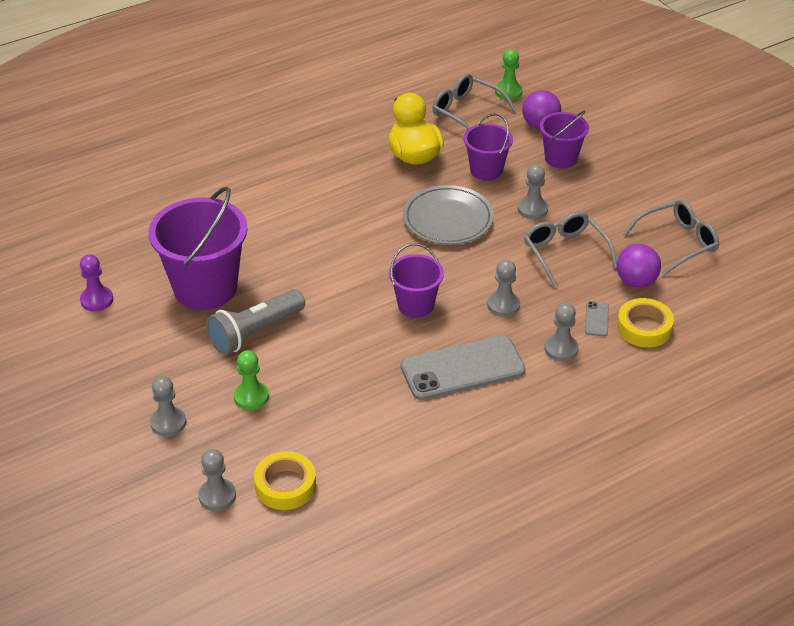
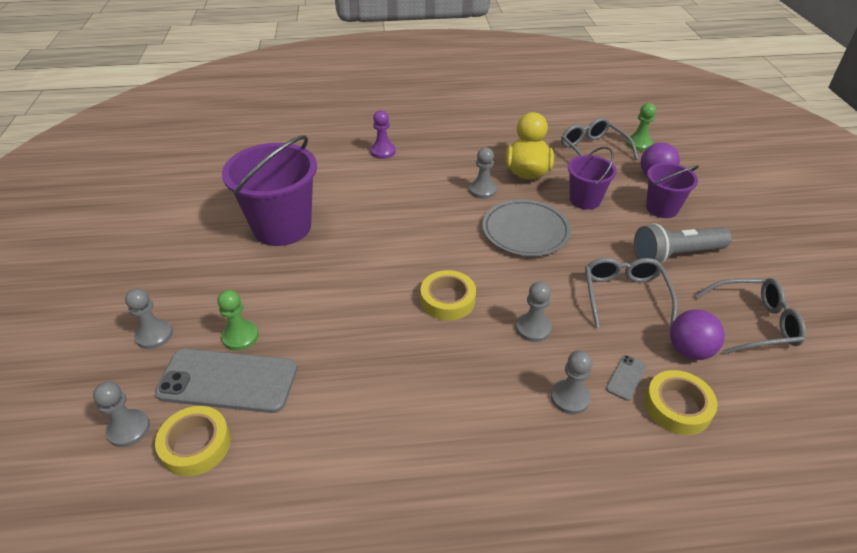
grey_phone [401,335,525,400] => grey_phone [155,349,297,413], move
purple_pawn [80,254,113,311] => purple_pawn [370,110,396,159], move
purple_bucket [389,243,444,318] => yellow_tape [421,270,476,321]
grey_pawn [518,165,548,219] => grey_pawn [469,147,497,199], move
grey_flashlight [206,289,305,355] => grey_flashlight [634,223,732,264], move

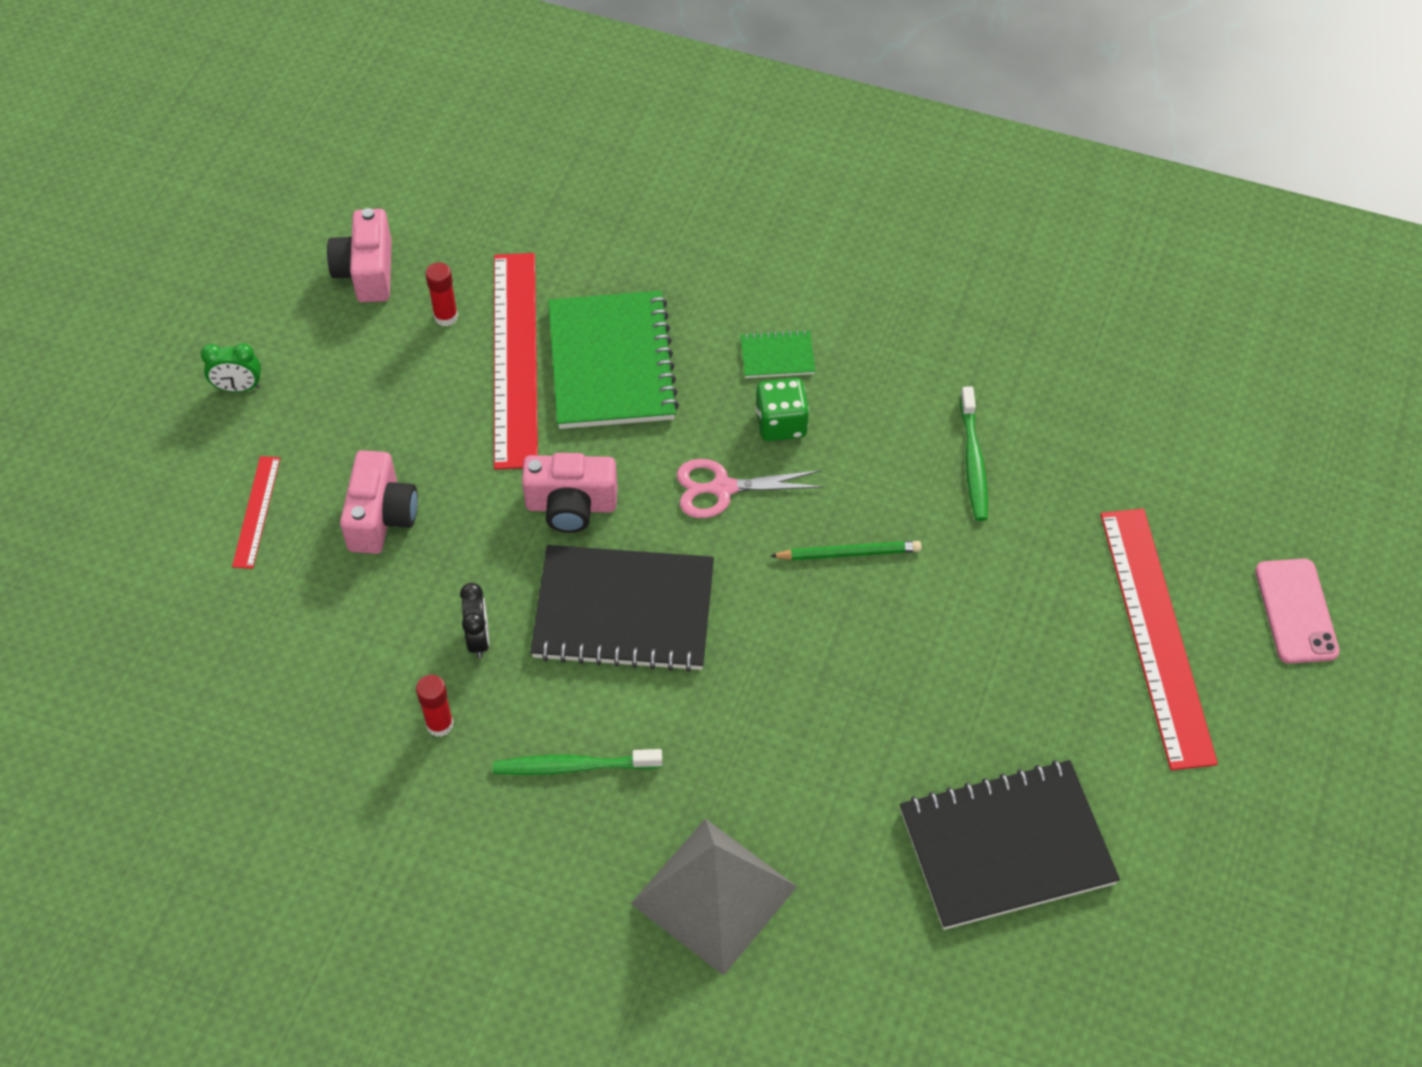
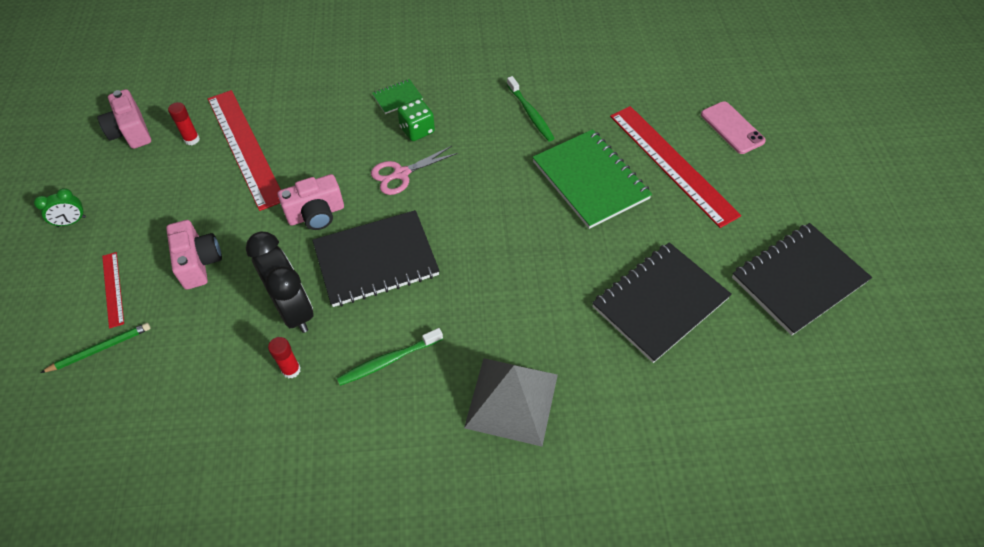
green_pencil [771,541,922,560] => green_pencil [41,323,151,373], move
black_clock [460,583,489,658] => black_clock [246,232,314,333], x2.05
green_notebook [548,291,679,429] => green_notebook [533,129,652,229], move
nothing => black_notebook [732,223,872,336]

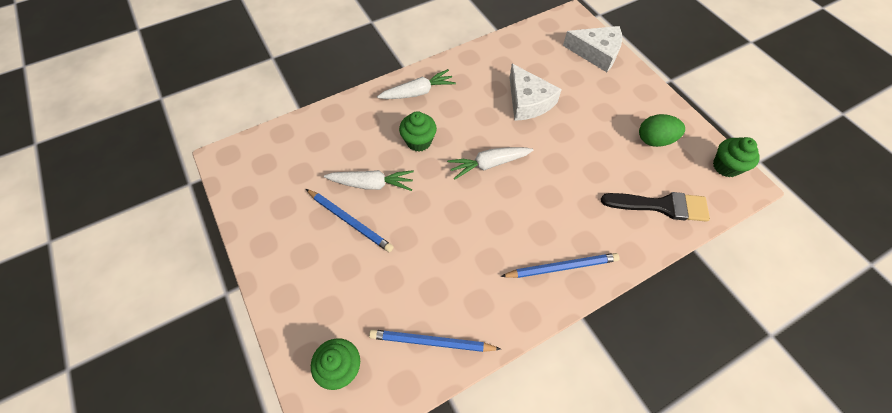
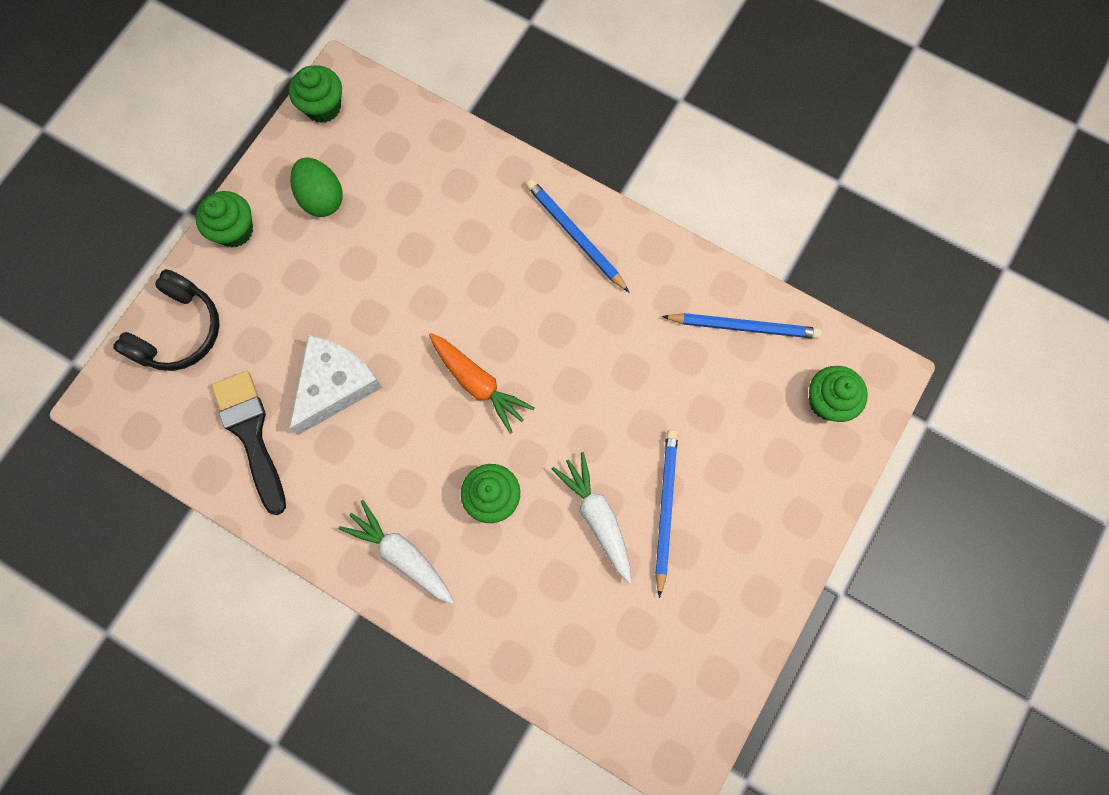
white_cheese [563,26,622,72] => black_headphones [113,269,220,371]
nothing => green_cupcake [195,191,253,247]
black_brush [601,192,710,222] => black_brush [212,371,286,515], move
white_carrot [447,147,534,180] => orange_carrot [429,333,535,434]
blue_pencil [369,329,501,352] => blue_pencil [662,313,822,339], 60 degrees counterclockwise

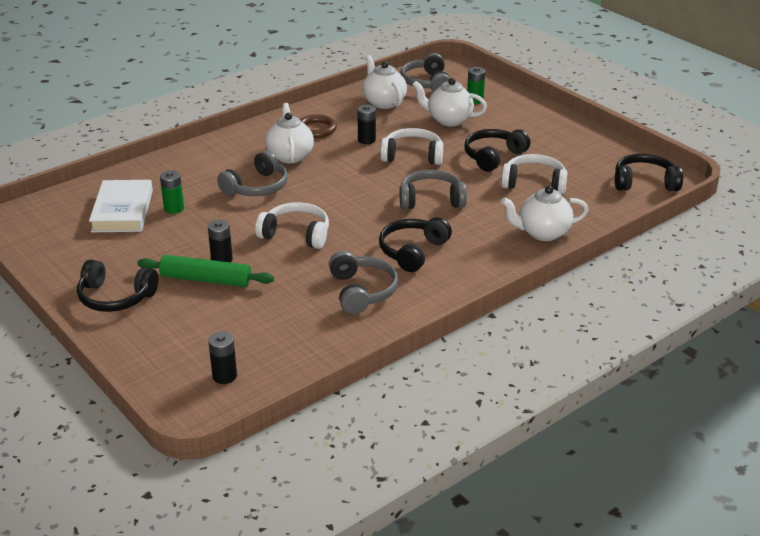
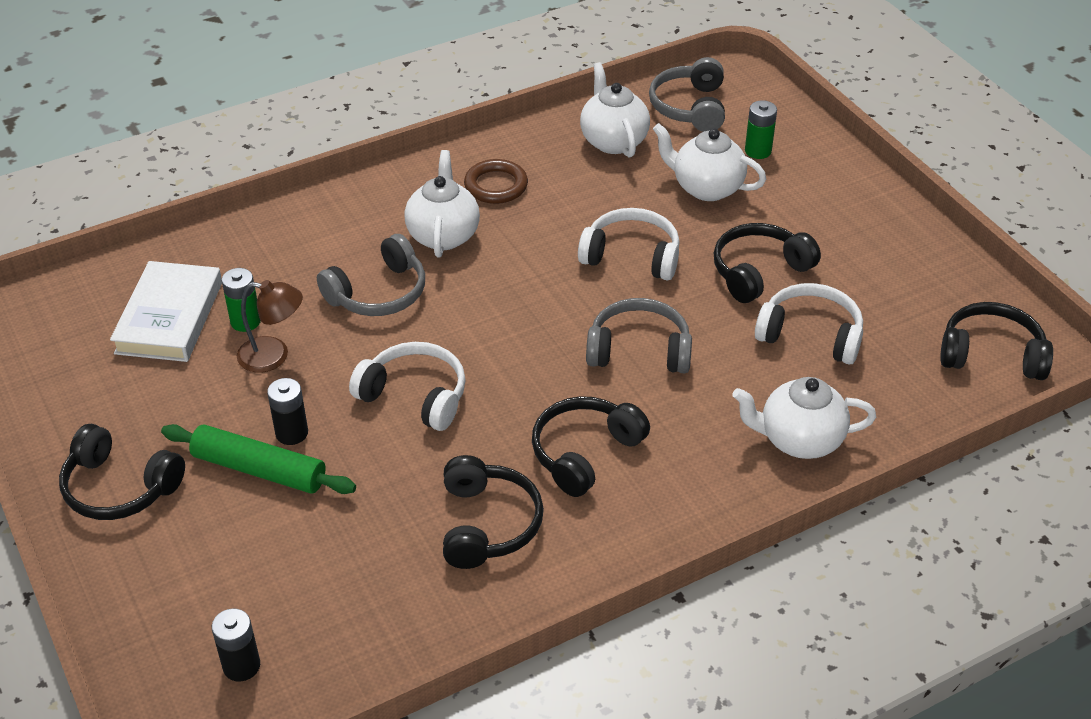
nothing => brown_lamp [237,280,303,373]
grey_headphones [329,251,398,314] => black_headphones [443,455,544,569]
black_battery [358,105,376,144] => nothing

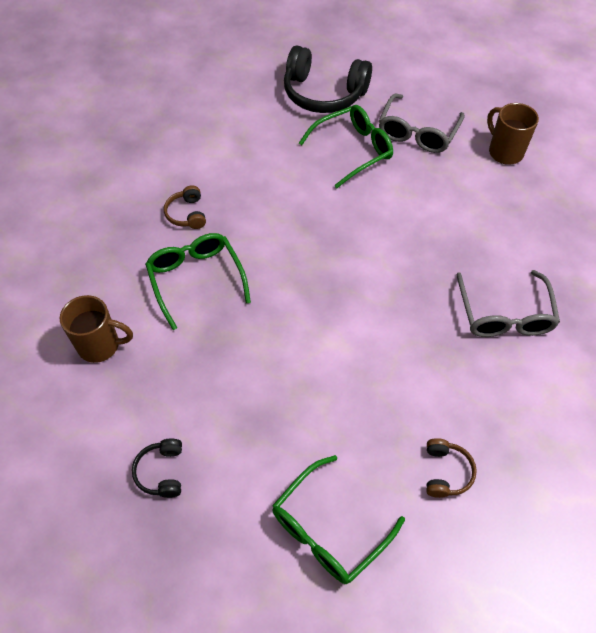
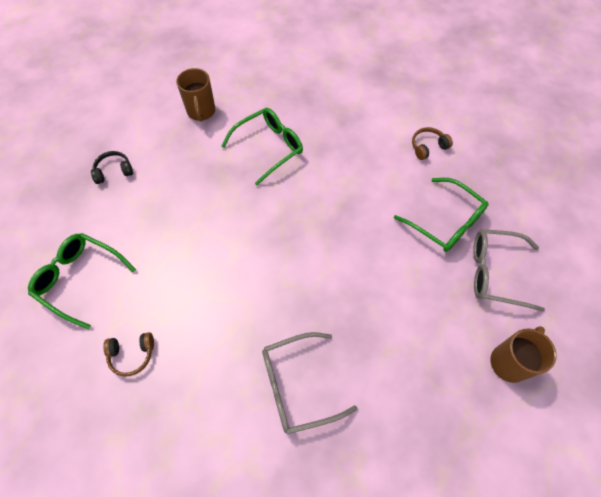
brown_headphones [164,185,206,229] => brown_headphones [412,127,453,160], move
black_headphones [284,45,372,113] => nothing

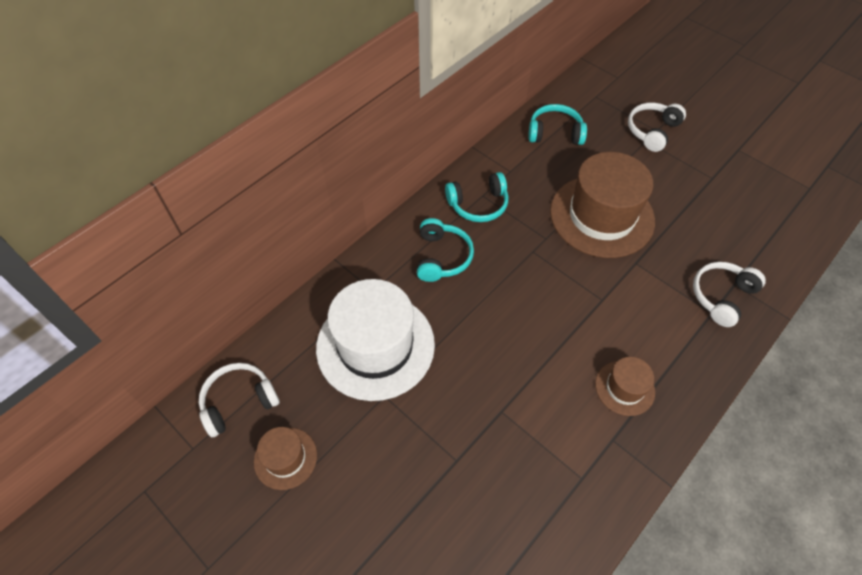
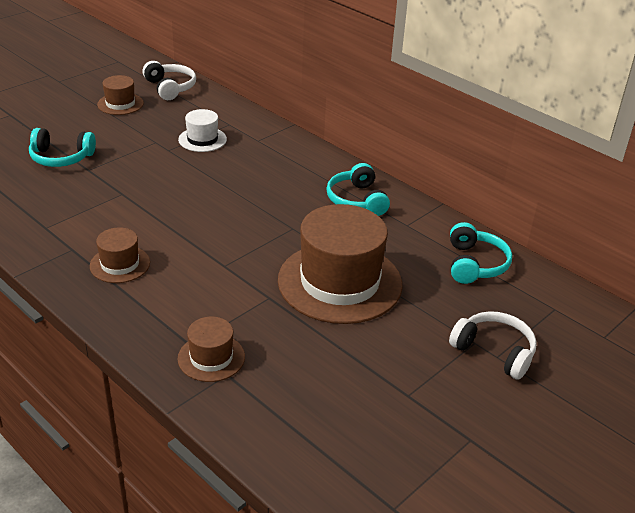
turquoise_headphones [417,218,474,282] => turquoise_headphones [29,128,96,167], move
white_hat [316,279,435,401] => white_hat [178,109,227,152], x0.48
white_headphones [693,262,766,327] => brown_hat [178,317,245,382]

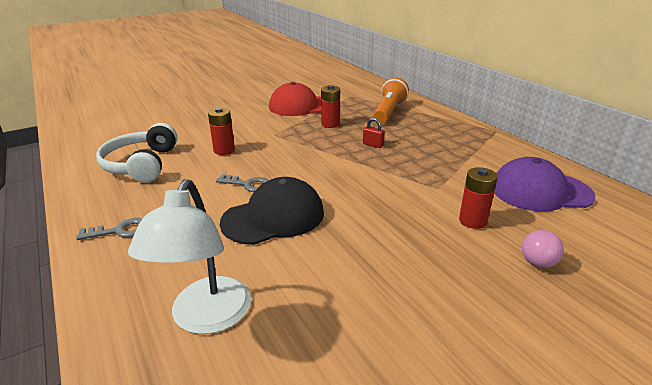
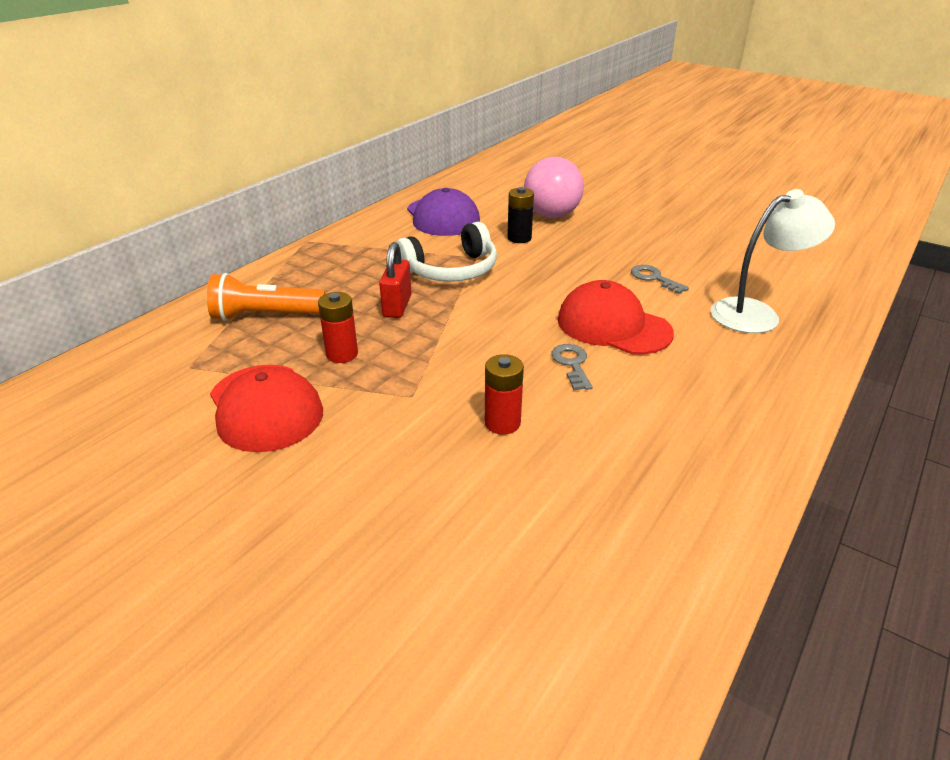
red_padlock [363,118,385,148] => red_padlock [379,242,412,318], x1.68
white_headphones [96,123,177,183] => white_headphones [396,222,497,282], move
red_battery [459,167,498,229] => black_battery [507,187,534,243]
pink_ball [522,230,564,268] => pink_ball [524,157,584,218], x2.15
black_cap [220,177,324,245] => red_cap [558,280,674,355]
grey_key [76,218,142,240] => grey_key [631,265,689,294], move

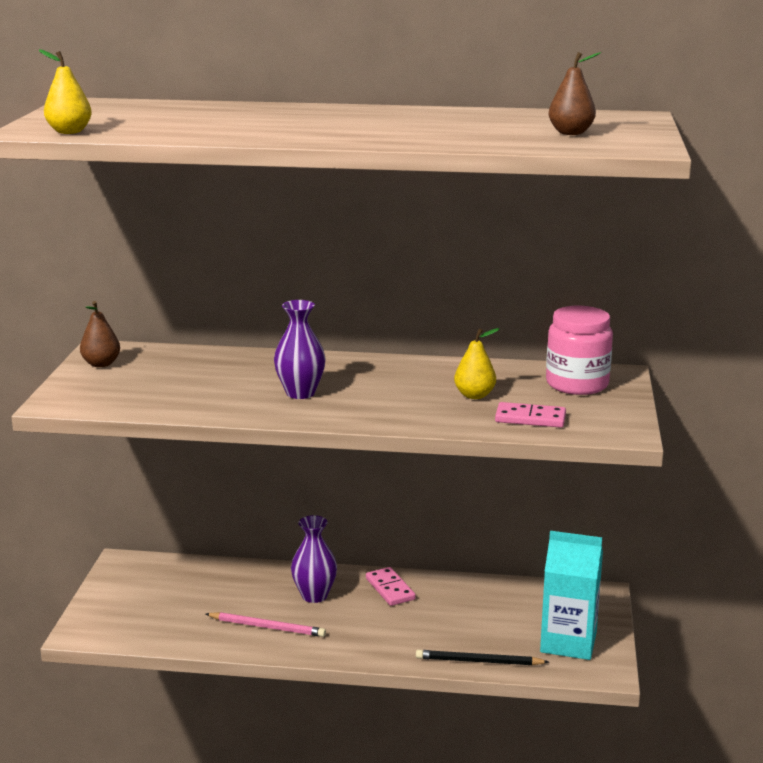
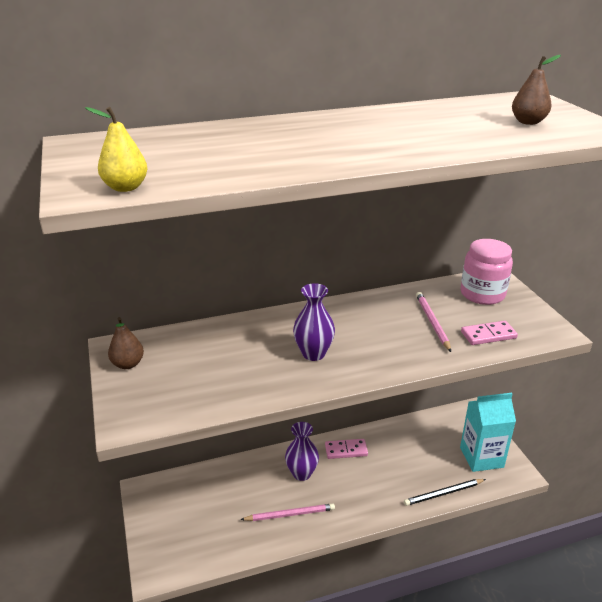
pink_domino [366,567,416,606] => pink_domino [325,439,368,459], 45 degrees counterclockwise
yellow_pear [454,328,500,399] => pink_pencil [416,292,451,352]

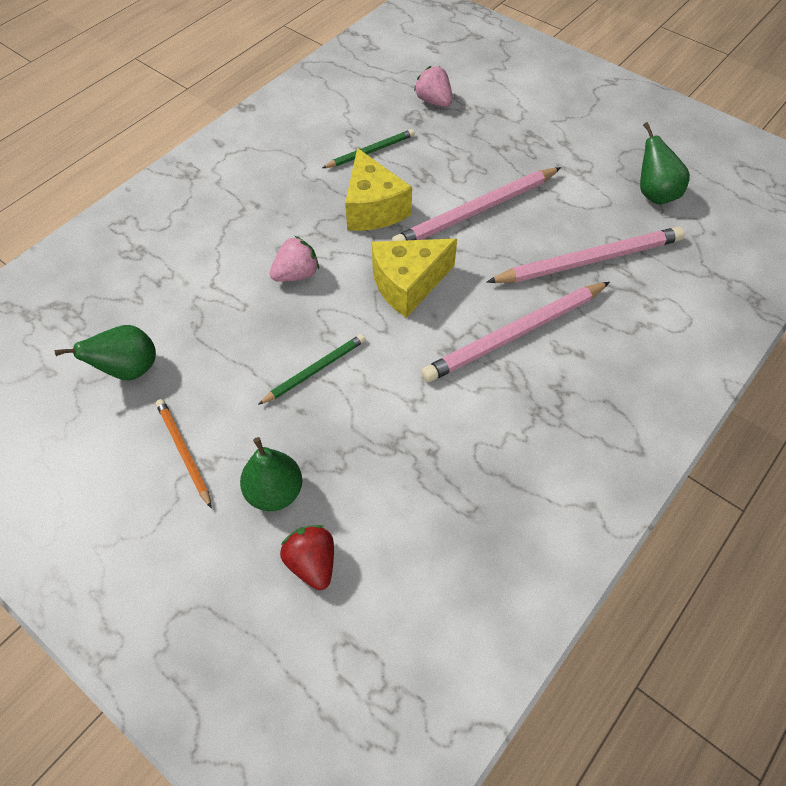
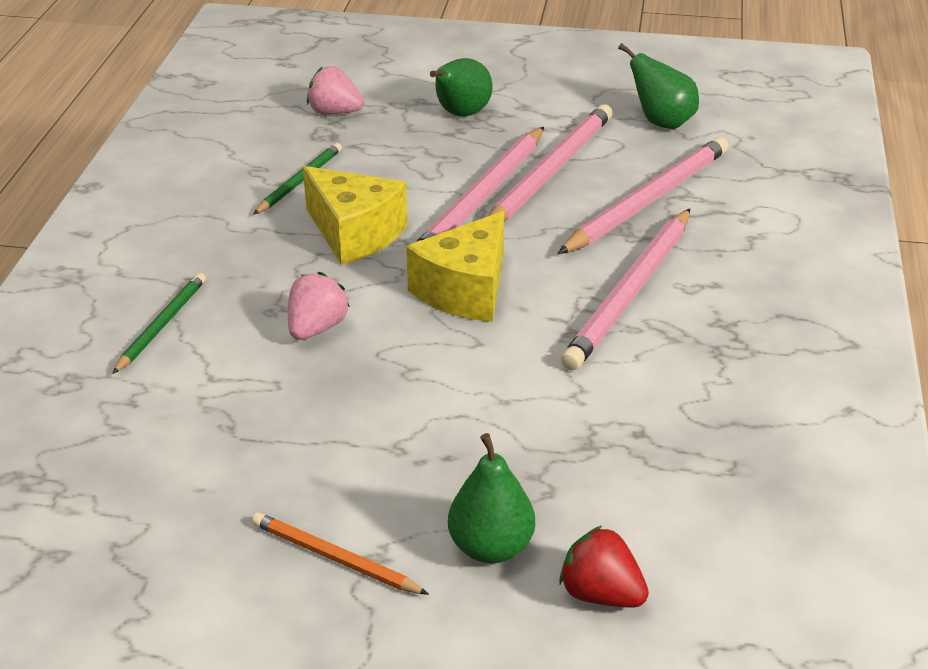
green_pencil [258,334,366,405] => green_pencil [112,273,206,374], move
green_pear [54,325,156,380] => green_pear [430,58,492,117], move
nothing => pink_pencil [488,104,612,221]

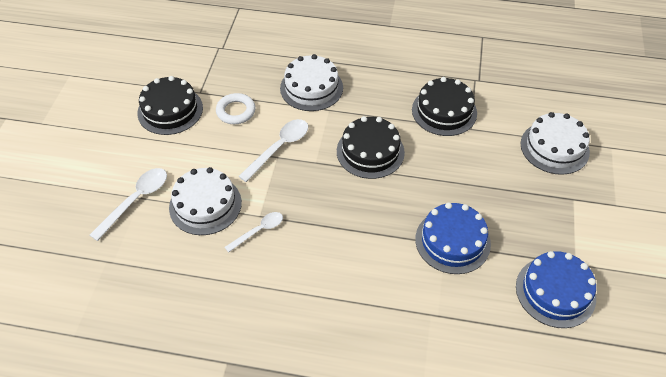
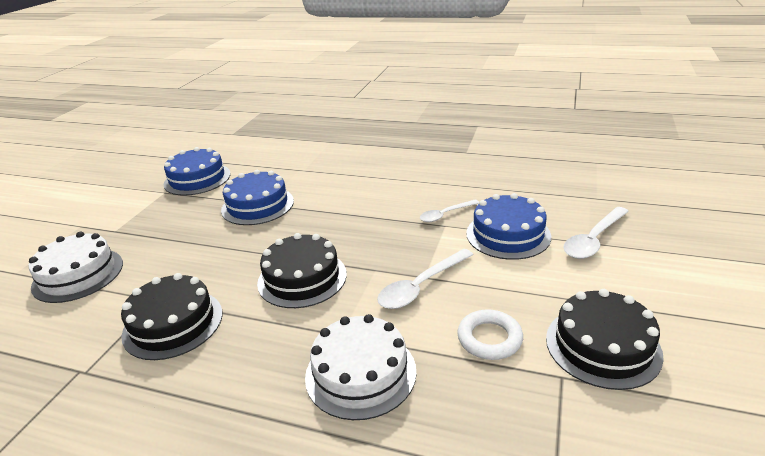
white_cake [169,167,242,235] => blue_cake [466,193,551,260]

